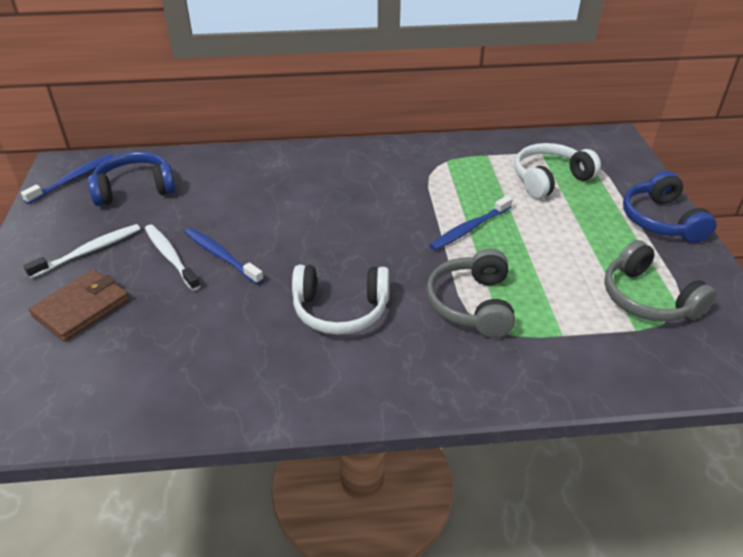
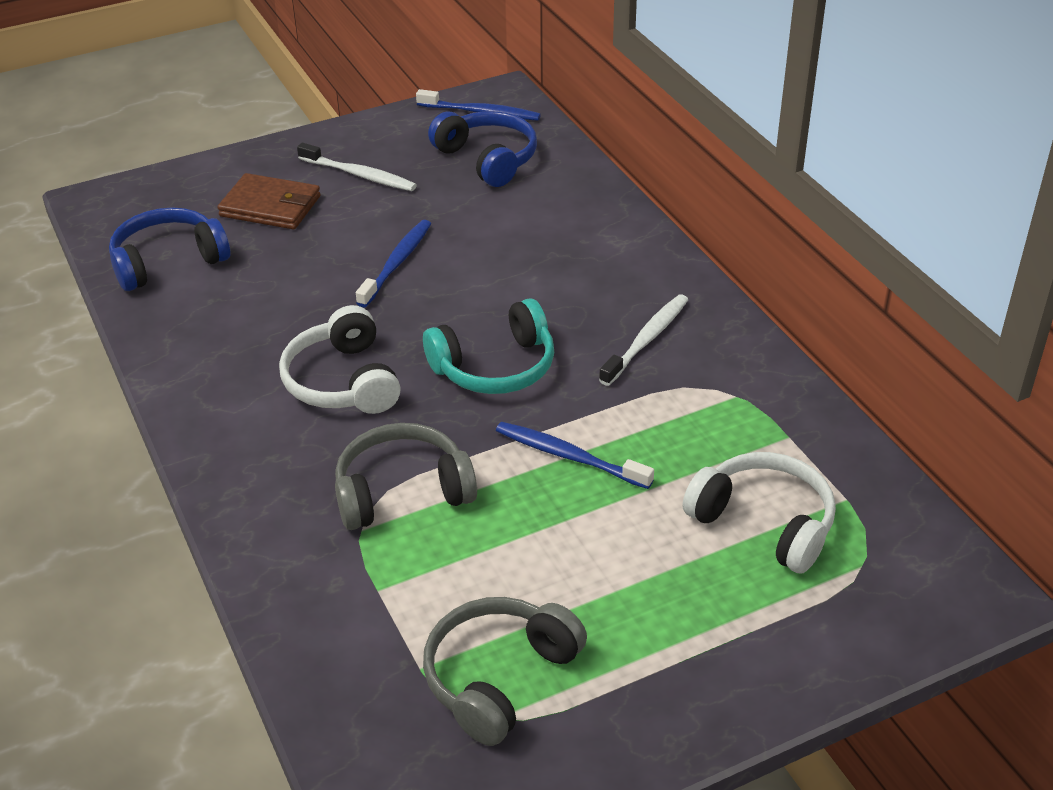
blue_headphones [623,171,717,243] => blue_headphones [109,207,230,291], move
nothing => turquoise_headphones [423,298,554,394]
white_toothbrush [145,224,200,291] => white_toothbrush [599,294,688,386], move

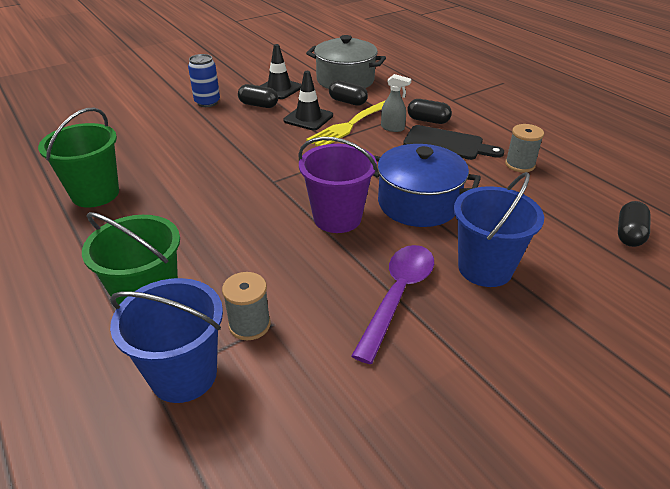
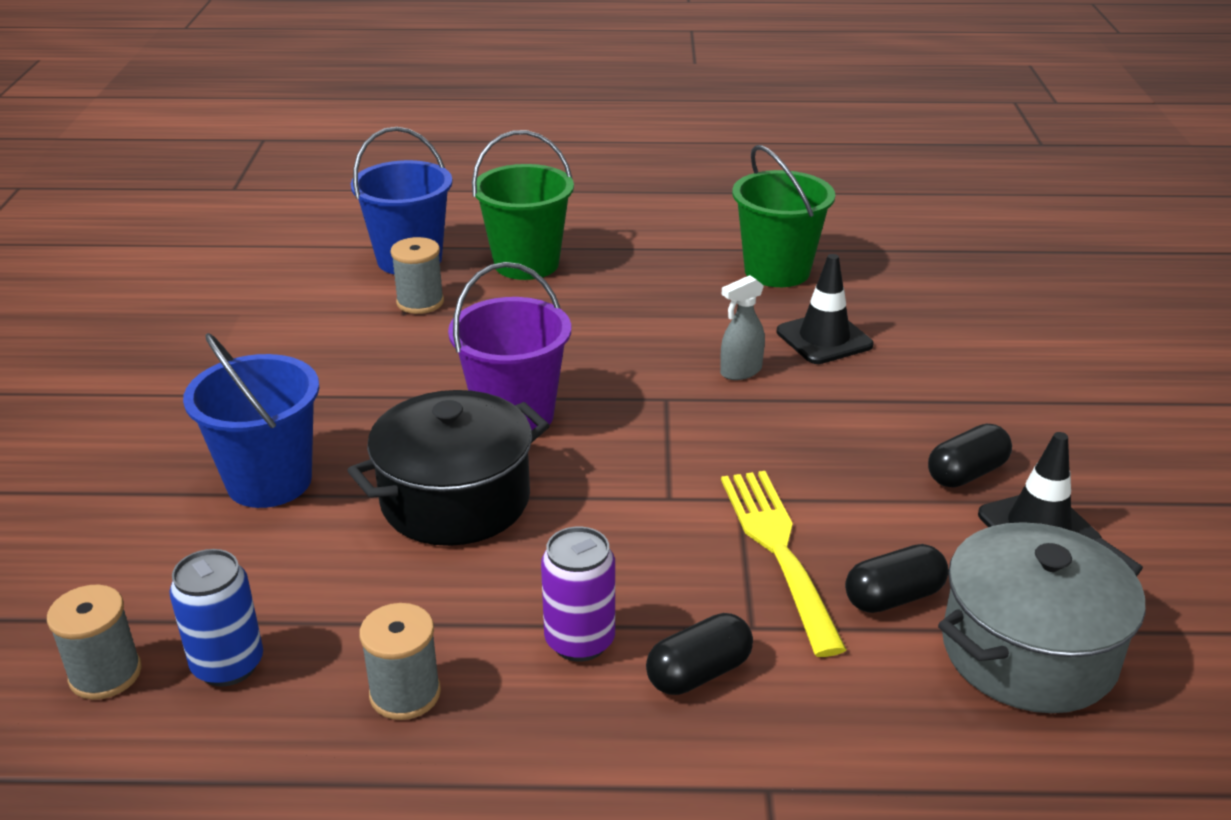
black_capsule [618,201,651,247] => grey_spool [47,585,142,700]
blue_can [188,54,220,107] => blue_can [169,549,263,687], move
blue_pot [373,144,481,227] => black_pot [347,390,550,546]
black_cutting_board [403,125,504,160] => purple_can [541,527,615,662]
grey_spray_bottle [381,74,411,132] => grey_spray_bottle [720,275,765,380], move
black_traffic_cone [284,71,333,130] => black_traffic_cone [777,254,874,364], move
purple_spoon [351,245,434,364] => nothing

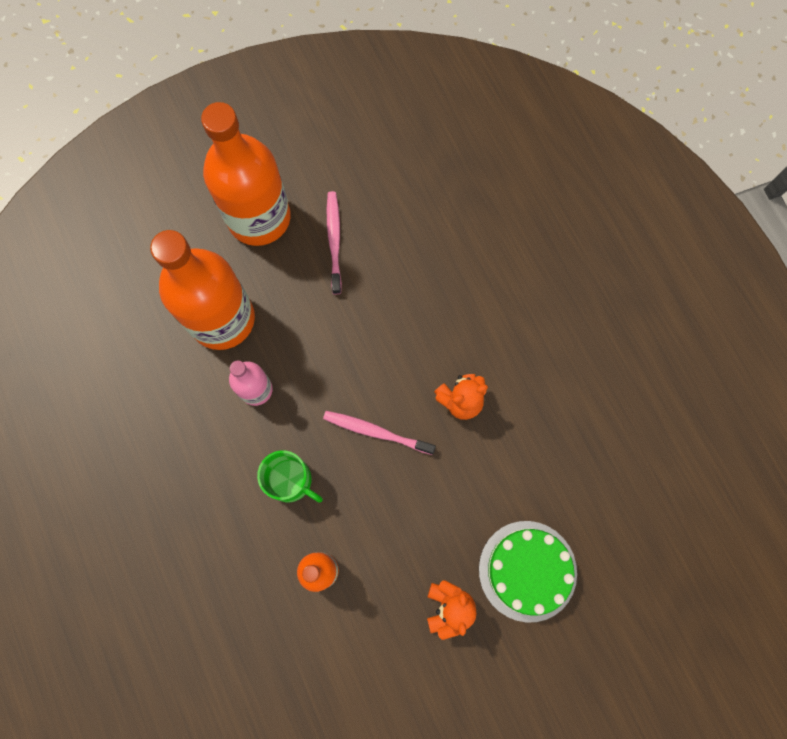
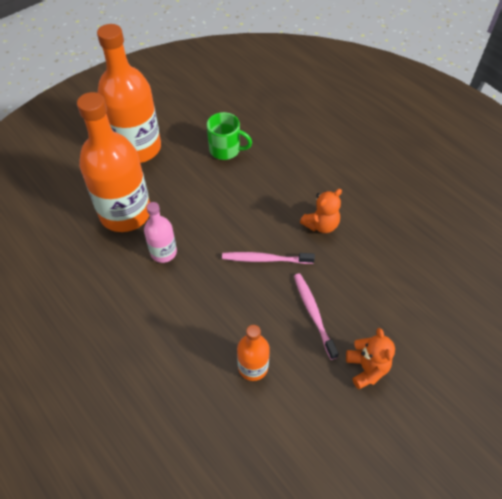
green_mug [257,450,323,503] => green_mug [207,112,252,160], move
pink_toothbrush [327,191,342,294] => pink_toothbrush [294,273,339,360], move
green_cake [479,521,577,623] => nothing

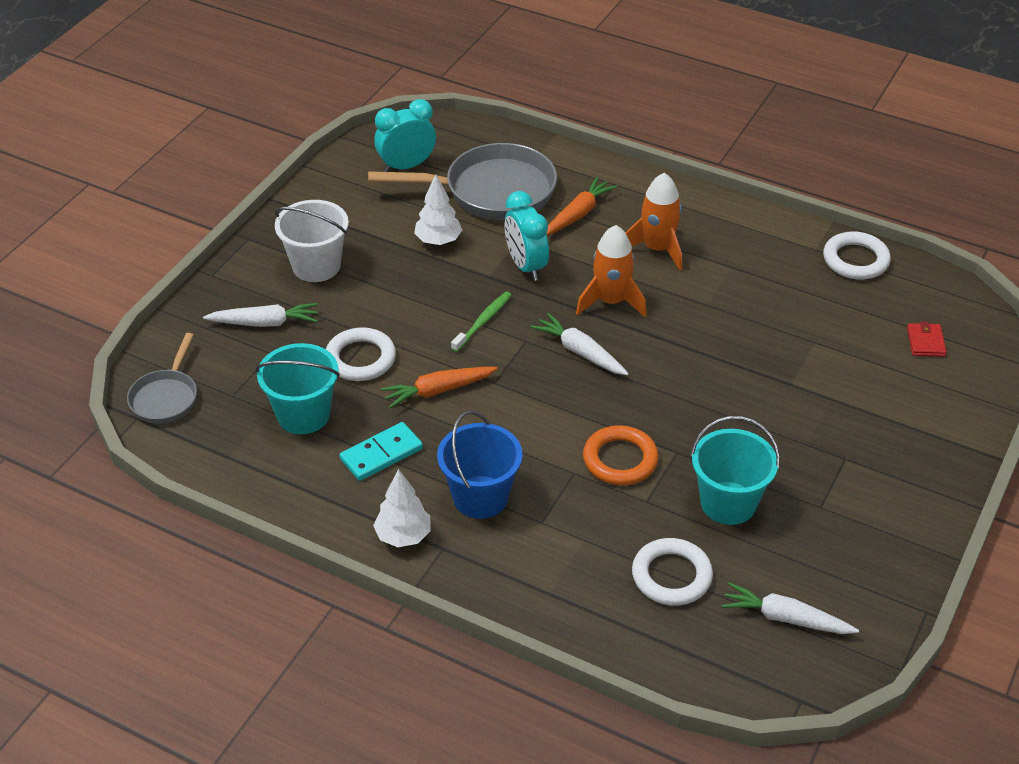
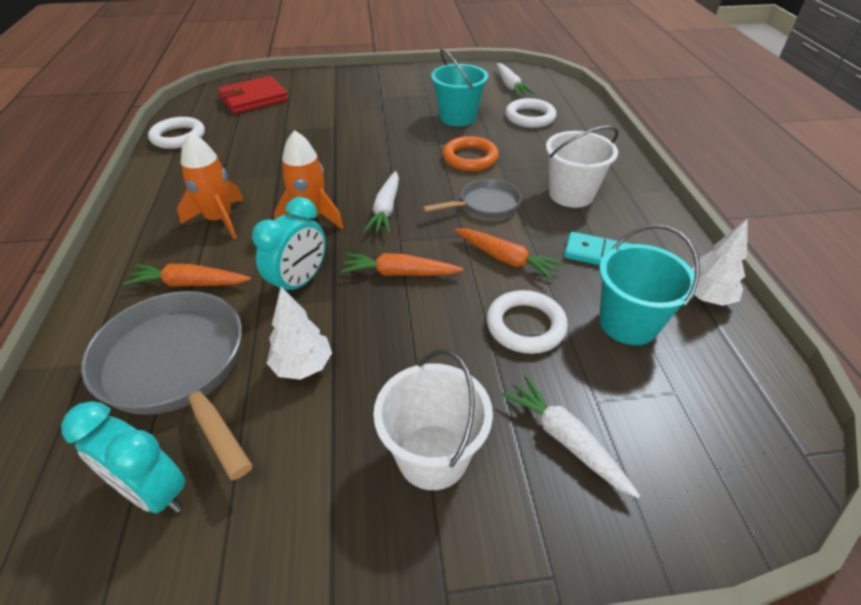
red_wallet [907,322,947,357] => red_wallet [217,76,288,114], x2.02
green_toothbrush [451,292,512,352] => orange_carrot [341,253,463,276]
grey_pan [127,333,197,424] => grey_pan [423,179,521,218], move
blue_bucket [437,411,523,519] => white_bucket [546,126,619,208]
white_tree [373,469,431,547] => white_tree [692,219,747,306], move

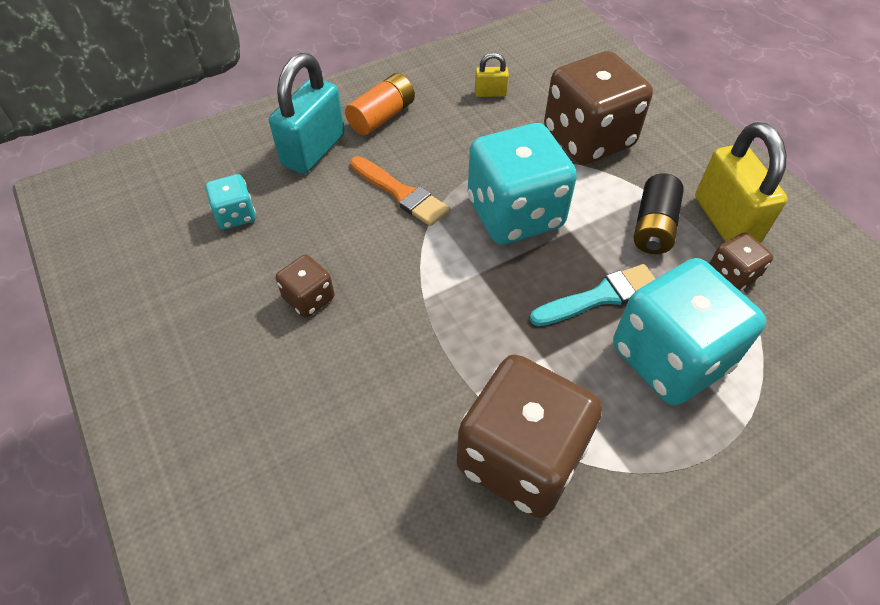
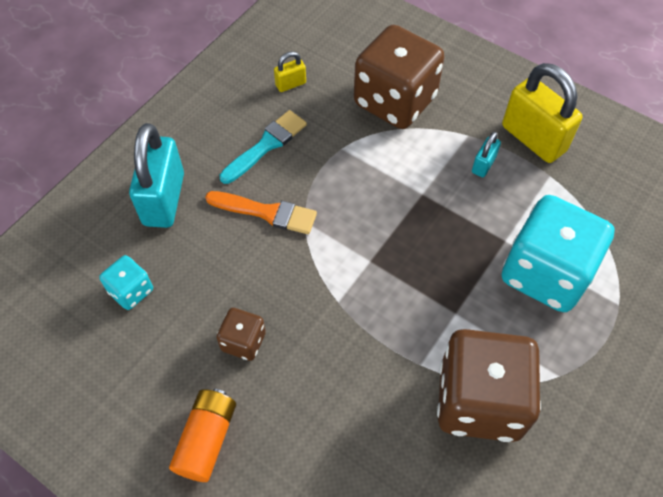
orange_battery [345,73,415,136] => orange_battery [169,389,236,482], move
turquoise_brush [530,264,655,326] => turquoise_brush [220,110,307,184], move
black_battery [634,173,684,254] => turquoise_padlock [472,132,501,177]
turquoise_dice [468,123,577,245] => nothing
brown_dice [709,232,773,291] => nothing

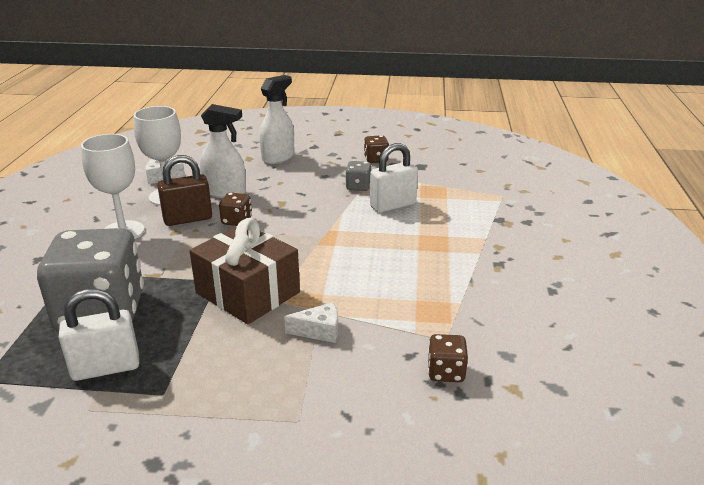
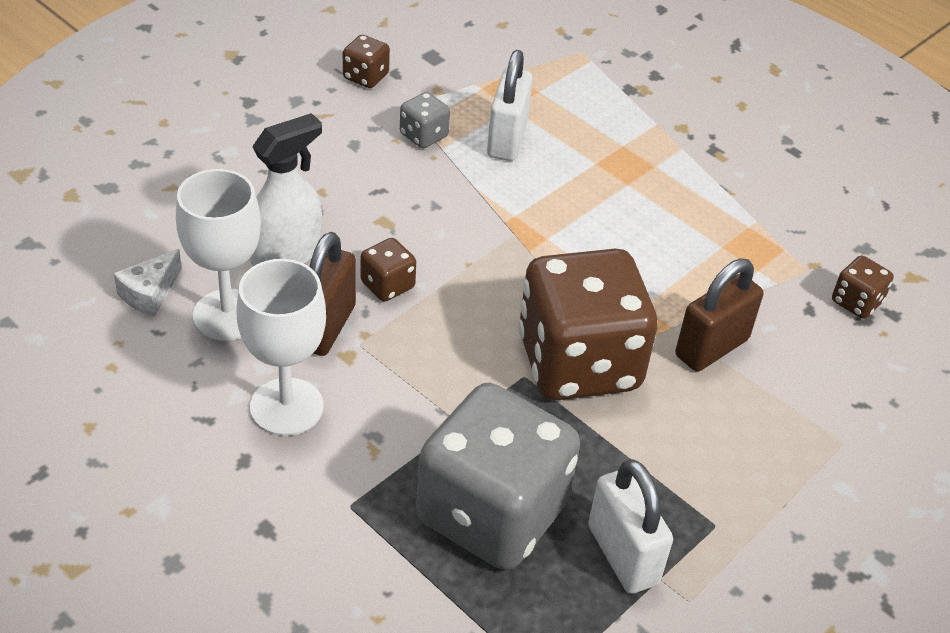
brown_gift [190,218,300,324] => brown_dice [518,249,657,400]
white_padlock [59,289,139,381] => white_padlock [588,459,673,594], 45 degrees counterclockwise
white_cheese [284,302,338,343] => brown_padlock [675,259,763,372]
white_spray_bottle [259,75,294,164] => nothing

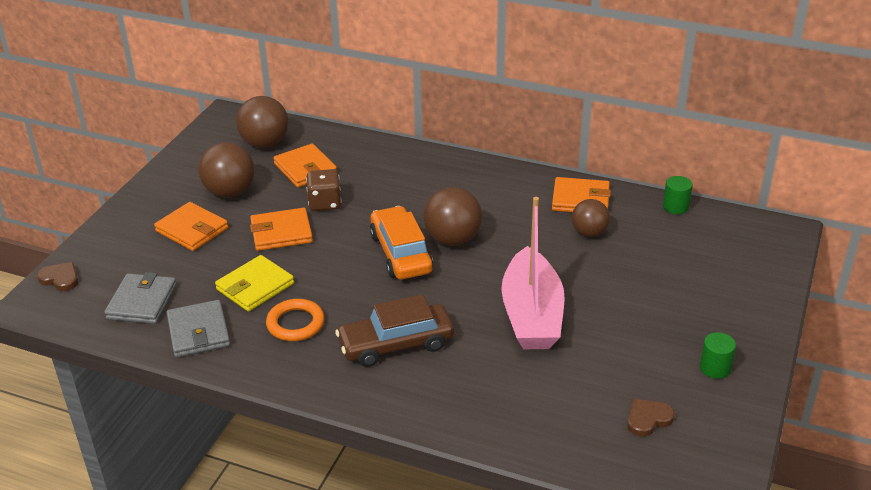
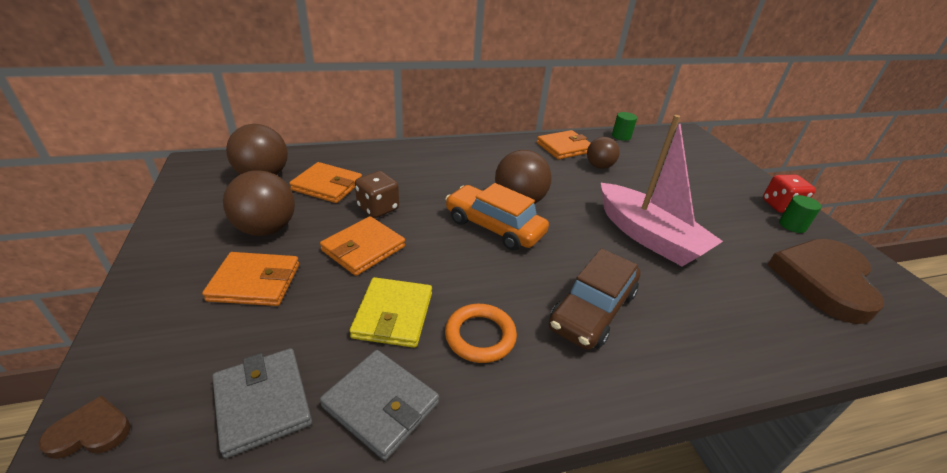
nothing => red_dice [763,175,816,213]
brown_heart [627,399,675,437] => brown_heart [767,239,884,324], x2.36

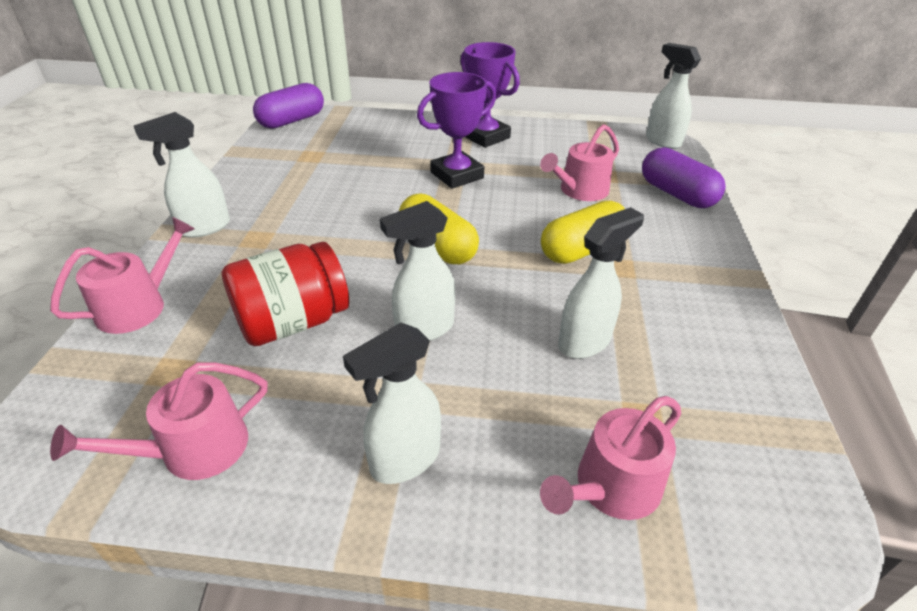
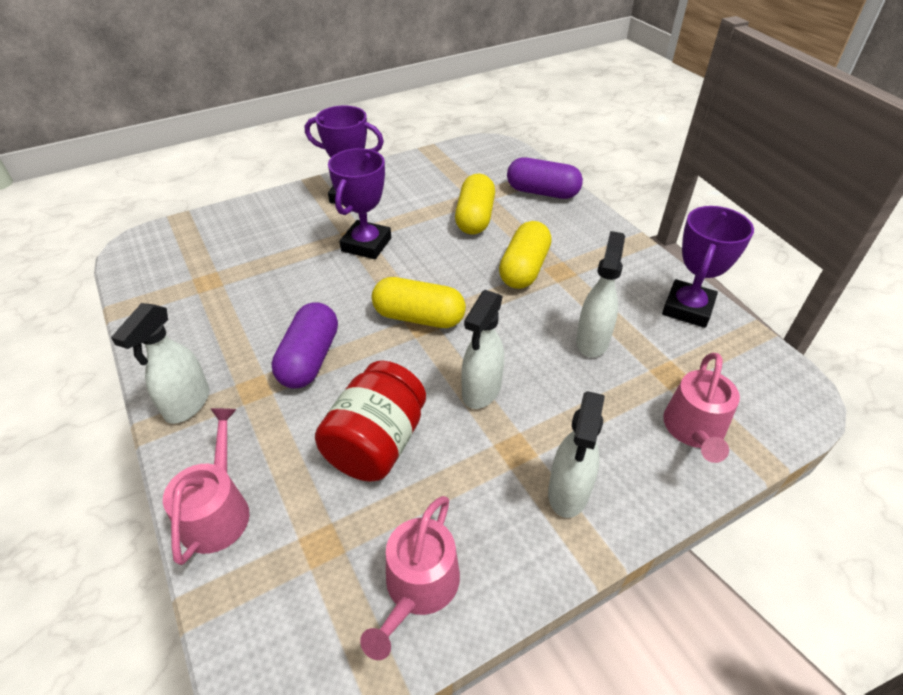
purple_capsule [253,83,324,129] => purple_capsule [271,302,338,389], move
pink_watering_can [540,124,619,201] => yellow_capsule [455,173,495,235]
nothing => purple_trophy [662,206,754,328]
white_spray_bottle [646,43,701,149] => nothing

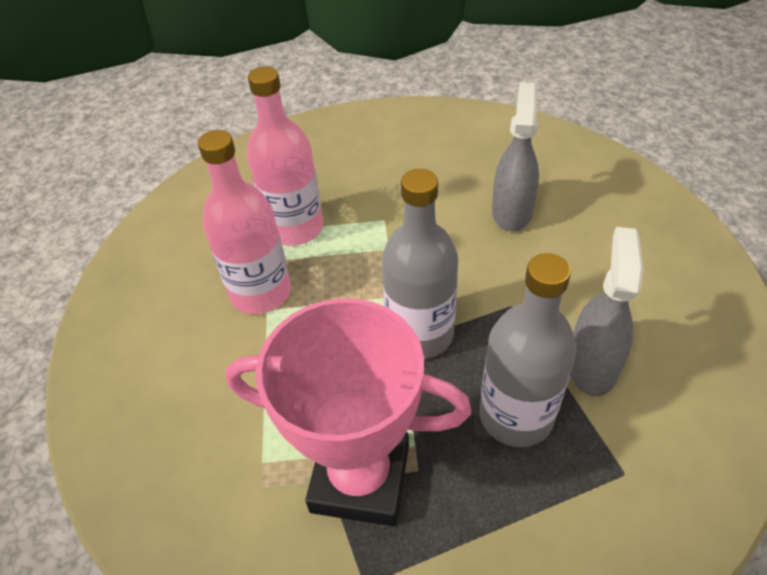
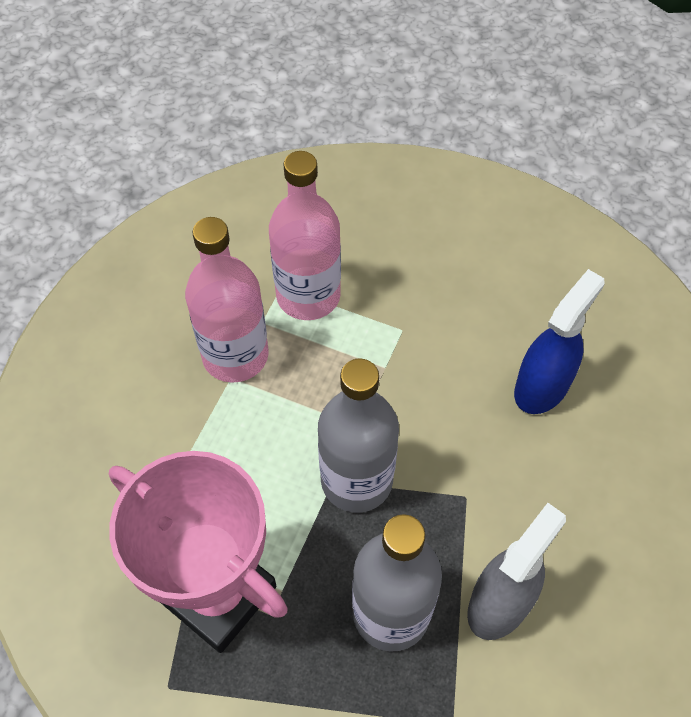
grey_spray_bottle [492,82,539,231] => blue_spray_bottle [514,269,605,414]

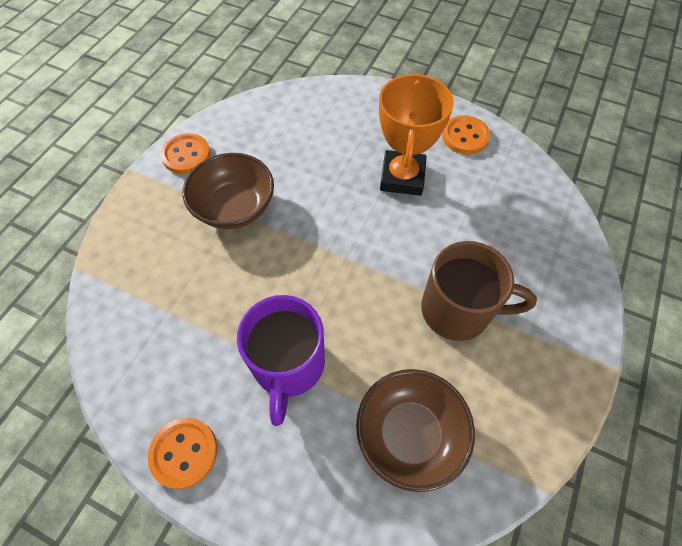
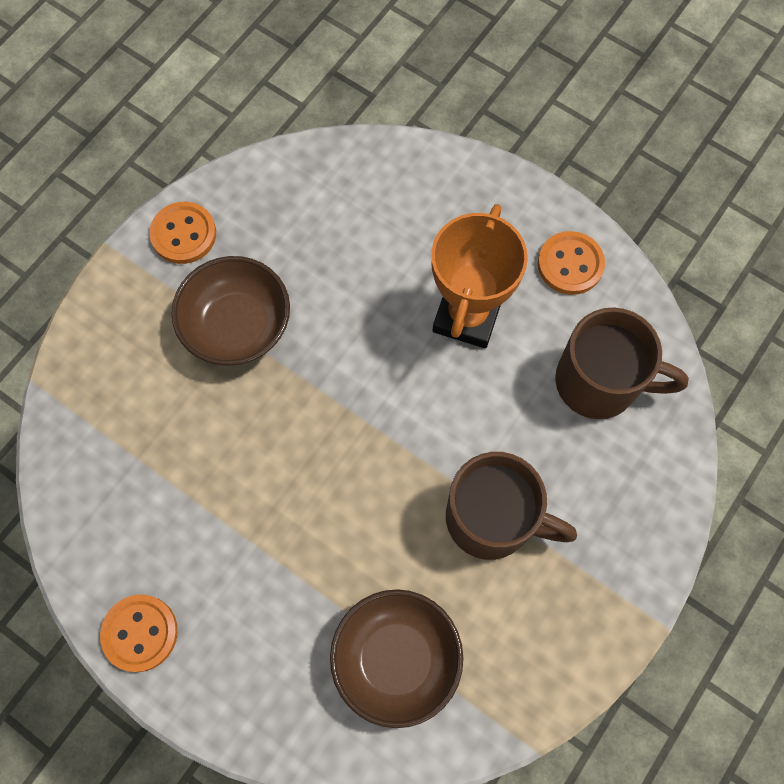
nothing => brown_mug [555,307,689,419]
purple_mug [237,295,325,426] => nothing

